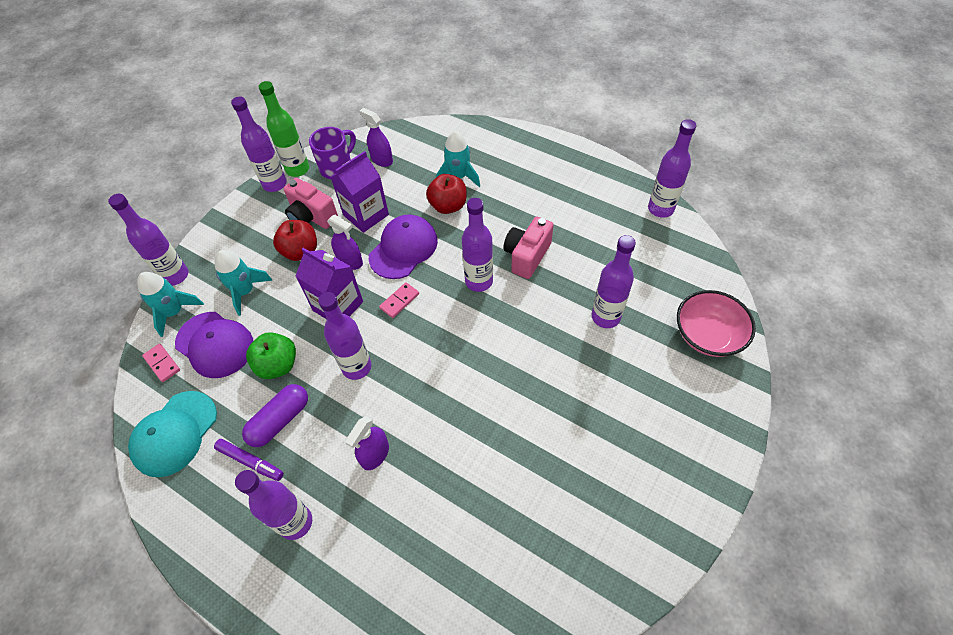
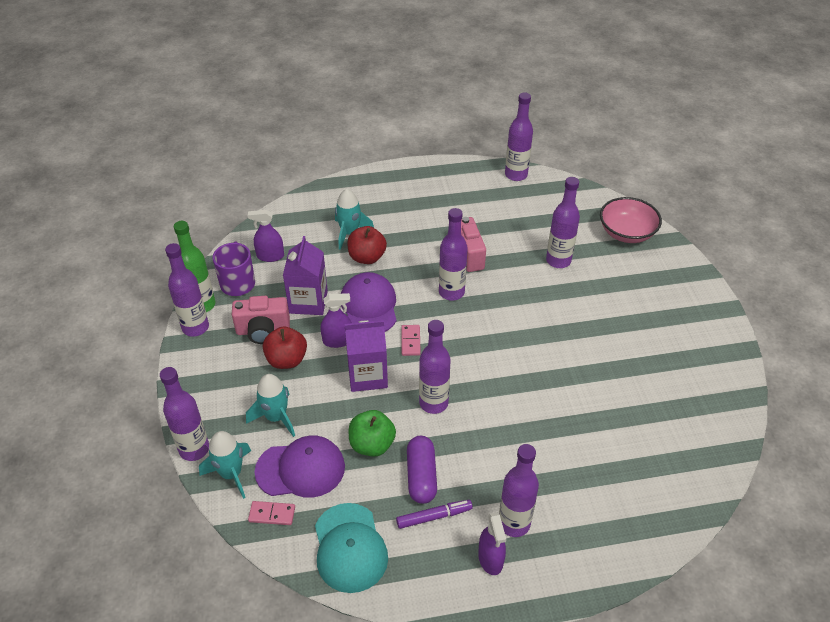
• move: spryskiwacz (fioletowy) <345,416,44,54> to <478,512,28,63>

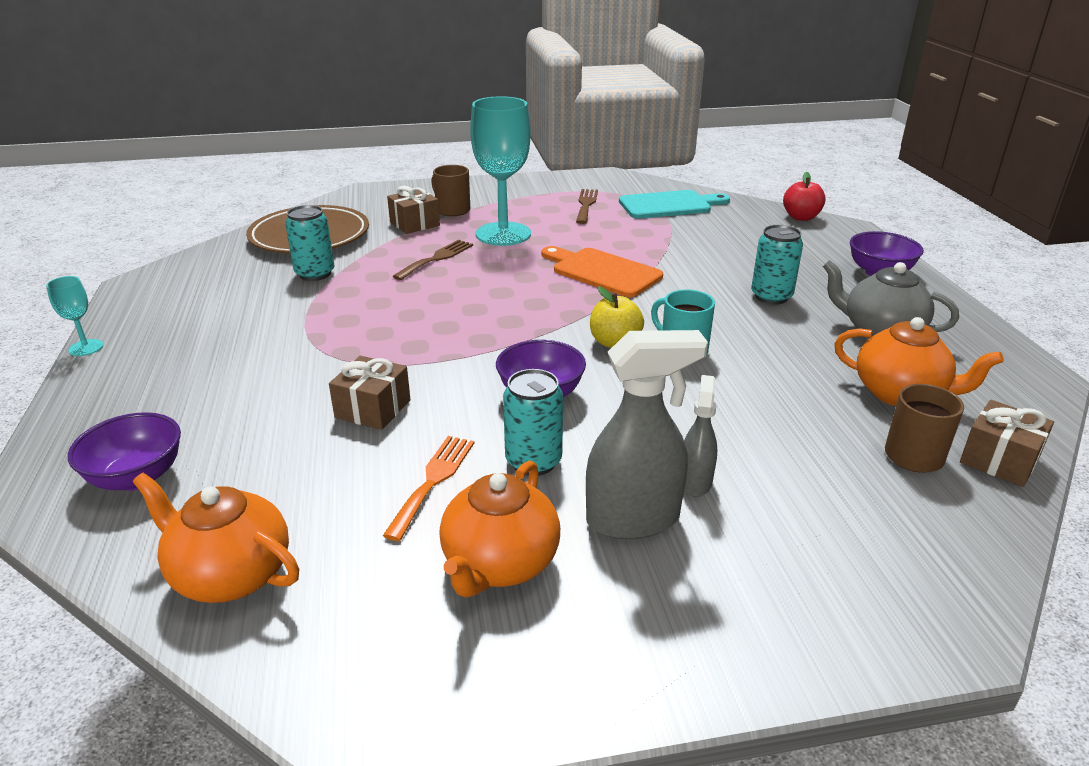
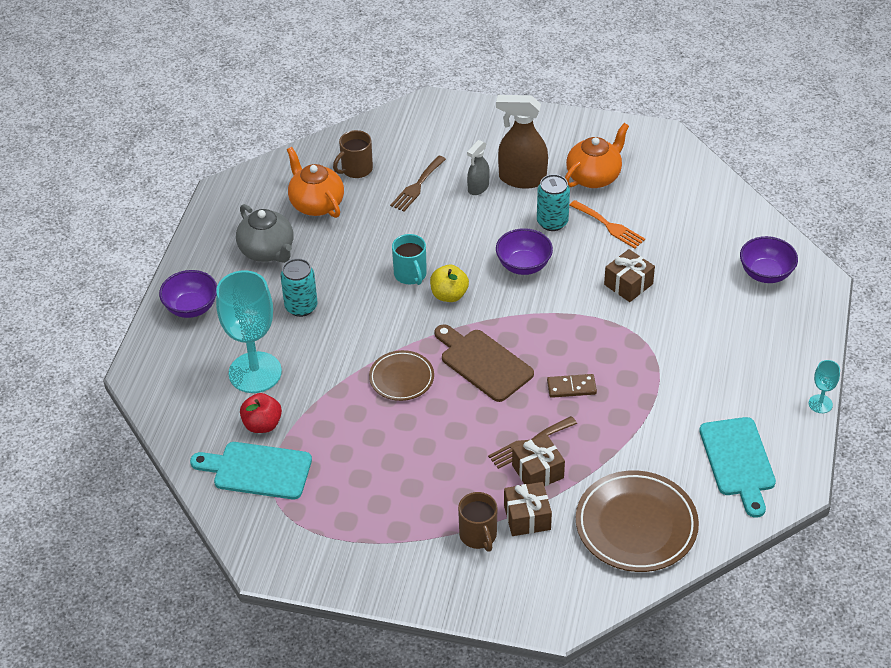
• move: kielich (turkusowy) <470,96,61,150> to <216,270,66,123>
• move: jabłko (czerwony) <783,172,43,49> to <240,393,42,40>
• replace: deska do krojenia (pomarańczowy) <541,246,122,51> to talerz (brązowy) <369,350,65,51>
• move: widelec (brązowy) <576,189,22,35> to <390,156,56,56>
• insert: deska do krojenia (brązowy) <434,324,100,78>
• recolor: spryskiwacz (szary) <586,330,122,210> to spryskiwacz (brązowy) <496,95,52,94>
• move: prezent (brązowy) <960,400,94,87> to <512,434,53,52>
• insert: kostka domina (brązowy) <547,374,50,24>
• rotate: widelec (pomarańczowy) <383,436,91,105> = <569,200,76,49> 90 degrees counterclockwise
• insert: deska do krojenia (turkusowy) <699,417,77,101>
• delete: imbryk (pomarańczowy) <133,473,166,130>
• delete: puszka (turkusowy) <285,205,49,76>

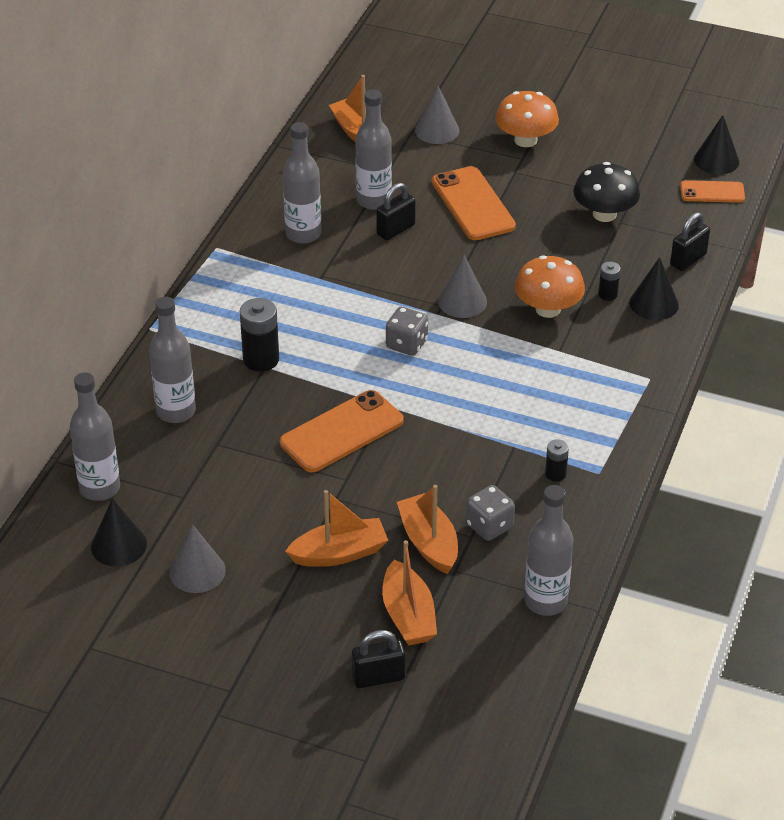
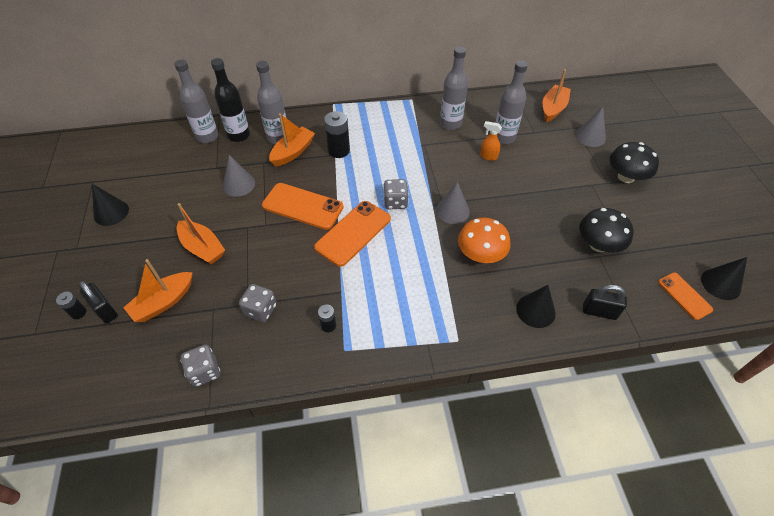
• move: bateria (czarny) <598,262,22,39> to <56,292,30,27>
• move: stożek (czarny) <91,498,56,68> to <92,184,37,42>
• replace: butelka (szary) <524,485,49,131> to kostka do gry (szary) <181,345,39,42>
• insert: butelka (czarny) <211,58,39,84>
• move: stożek (szary) <169,525,57,68> to <223,155,32,42>
• move: łódka (pomarańczowy) <397,485,61,89> to <269,113,46,53>
• move: telefon (pomarańczowy) <432,166,84,74> to <314,201,77,66>
• replace: kłódka (czarny) <376,183,40,57> to spryskiwacz (pomarańczowy) <480,121,22,40>
• recolor: grzyb (pomarańczowy) <495,91,64,56> to grzyb (czarny) <610,142,49,41>

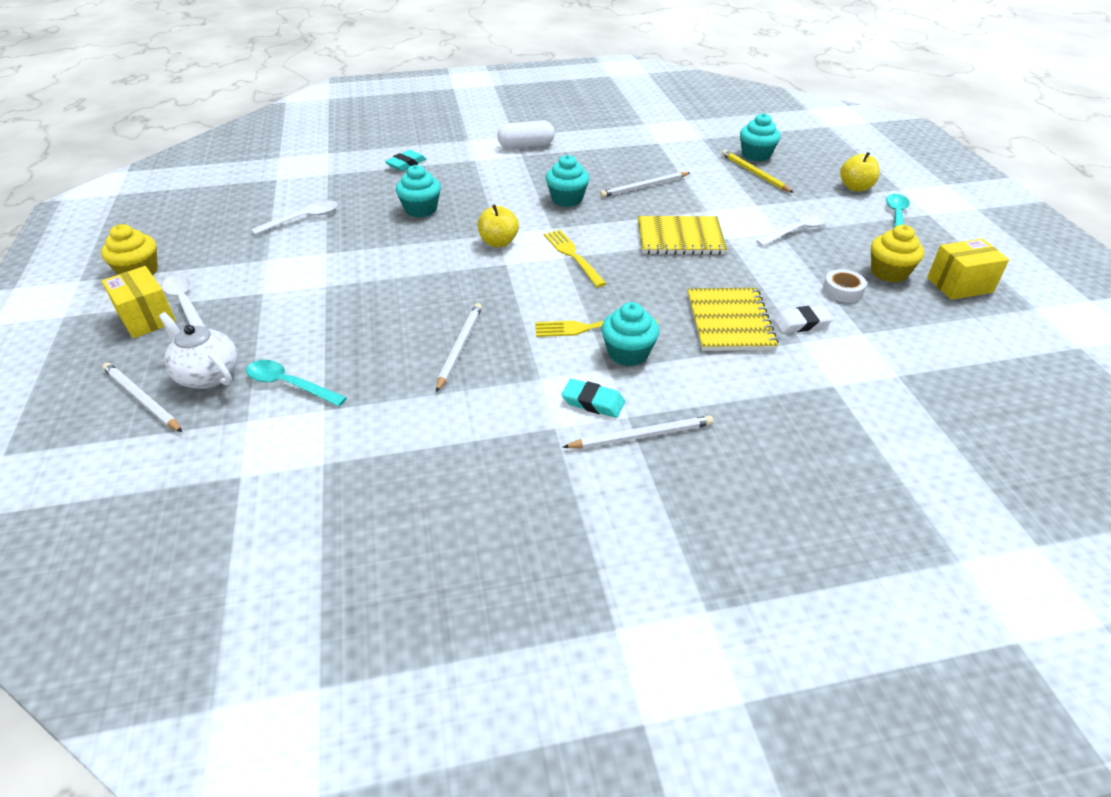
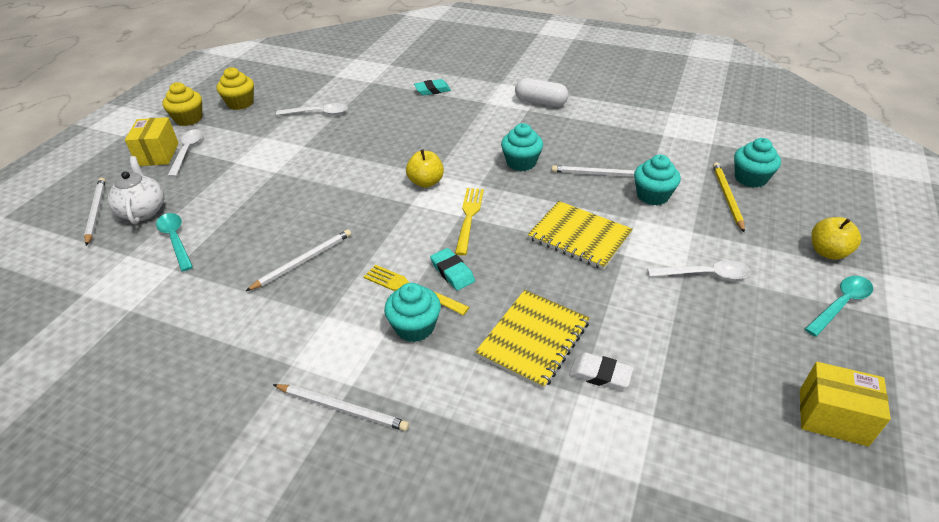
• move: muffinka (żółty) <871,225,53,58> to <217,67,37,43>
• move: gumka do mazania (turkusowy) <561,379,64,39> to <430,248,45,42>
• move: muffinka (turkusowy) <396,165,45,53> to <634,155,47,50>
• delete: taśma klejąca (biały) <823,269,44,33>

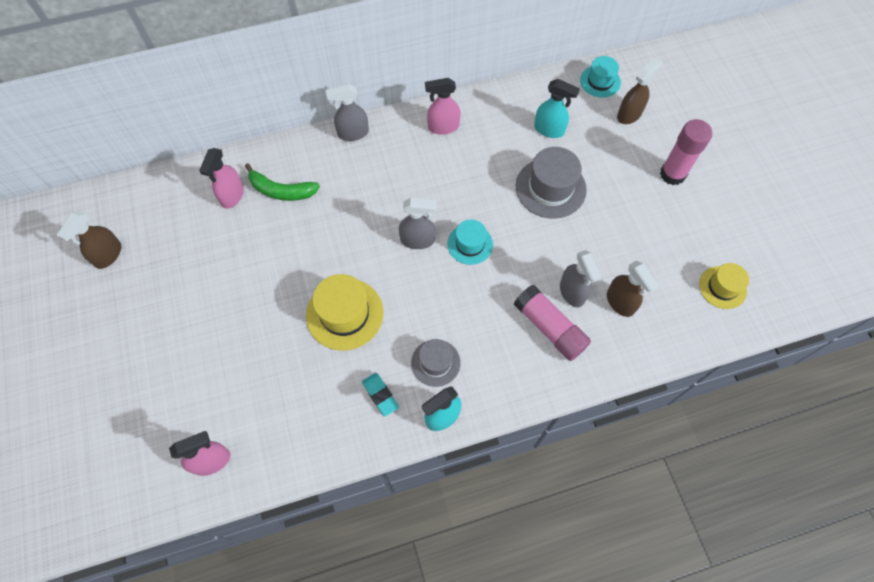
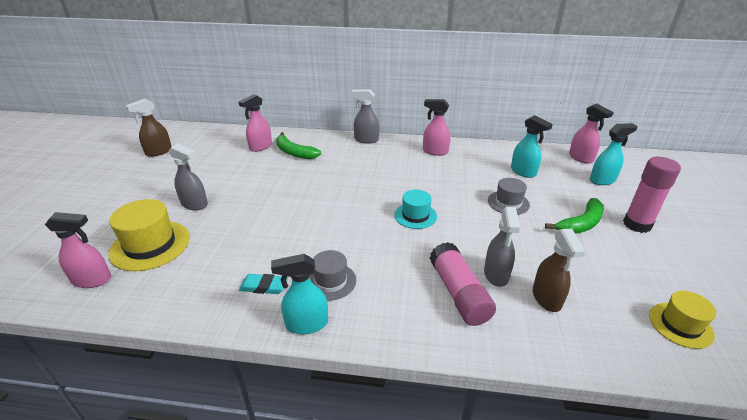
• move: kapelusz (żółty) <306,274,78,77> to <108,199,82,72>
• move: spryskiwacz (szary) <399,198,38,51> to <169,143,39,67>
• rotate: gumka do mazania (turkusowy) <362,373,37,44> = <239,274,49,20> 75 degrees counterclockwise
• resize: kapelusz (szary) <516,147,71,72> = <488,178,42,37> x0.62
• insert: banan (zielony) <545,198,59,36>
• replace: kapelusz (turkusowy) <580,56,41,42> to spryskiwacz (różowy) <569,104,45,60>
• recolor: spryskiwacz (brązowy) <617,57,46,67> to spryskiwacz (turkusowy) <590,123,48,62>

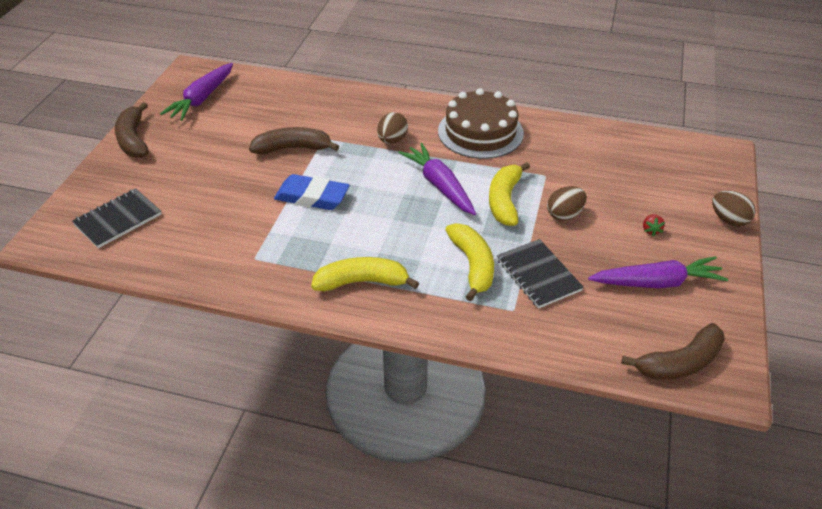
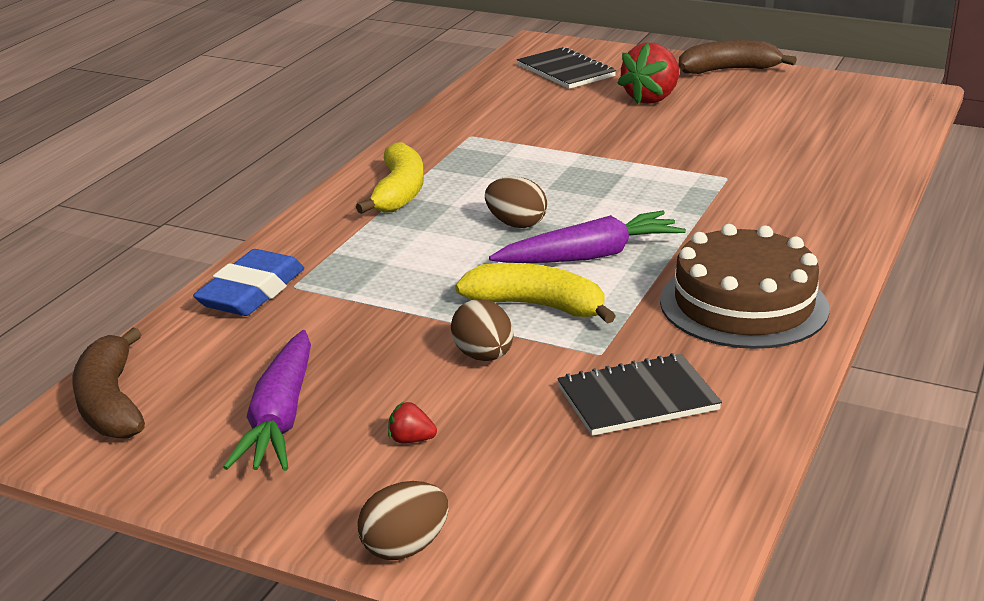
• move: gumka do mazania (niebieski) <274,174,75,36> to <193,249,111,67>
• move: jajko (brązowy) <377,112,31,32> to <485,177,62,51>
• move: zeszyt (czarny) <497,239,87,70> to <557,353,165,83>
• insert: truskawka (czerwony) <617,43,62,61>
• delete: marchewka (fioletowy) <160,63,73,58>
• delete: banan (brązowy) <249,127,90,27>
• delete: banan (żółty) <445,223,49,78>

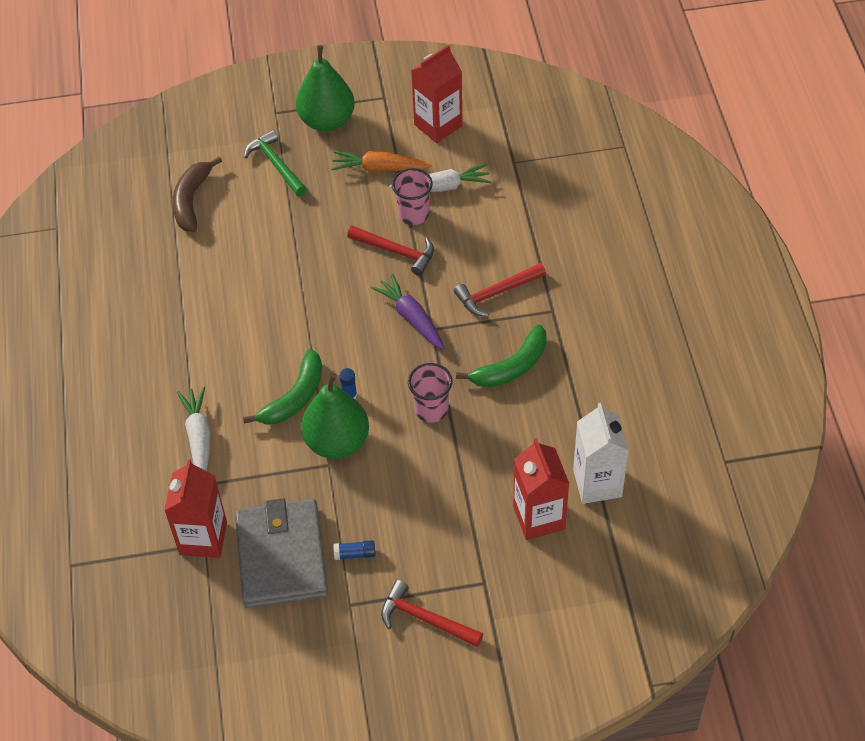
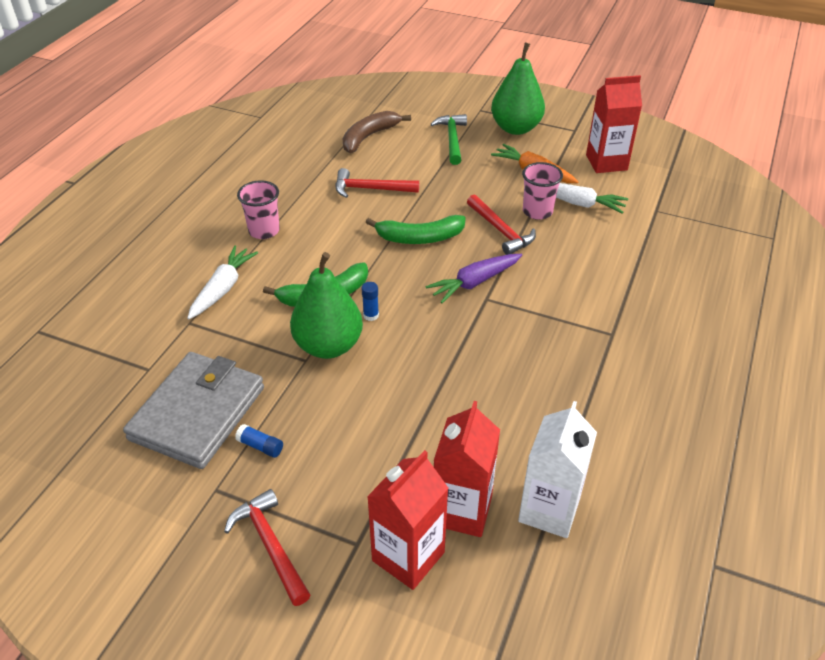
• move: szklanka (różowy) <408,363,44,60> to <237,180,43,59>
• move: młotek (czerwony) <454,263,92,54> to <336,168,83,30>
• move: banan (zielony) <456,324,91,63> to <366,215,100,29>
• move: karton mleka (czerwony) <164,459,63,99> to <367,450,81,140>
• rotate: marchewka (fioletowy) <371,274,74,76> = <425,254,97,49> 120 degrees counterclockwise

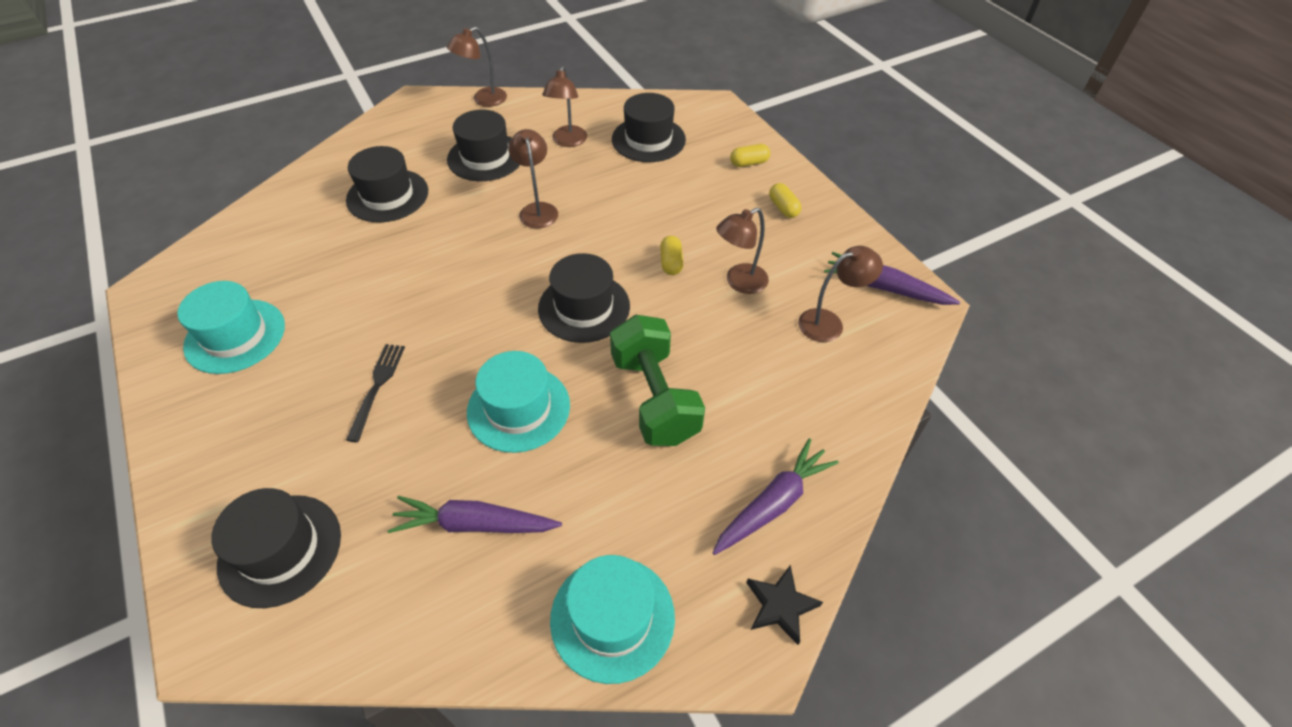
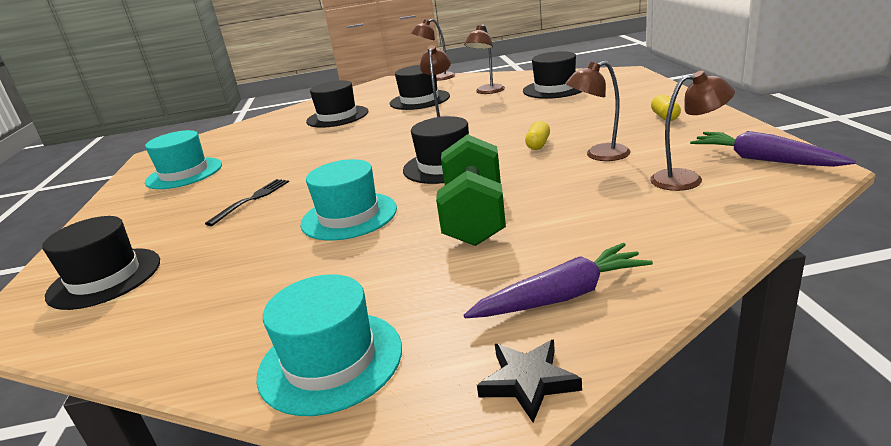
• delete: marchewka (fioletowy) <388,496,174,37>
• delete: kapsułka (żółty) <730,144,40,23>

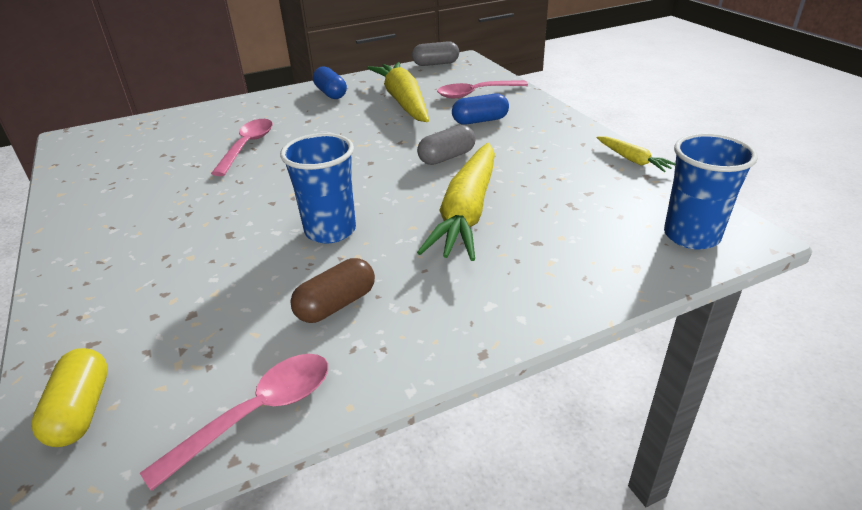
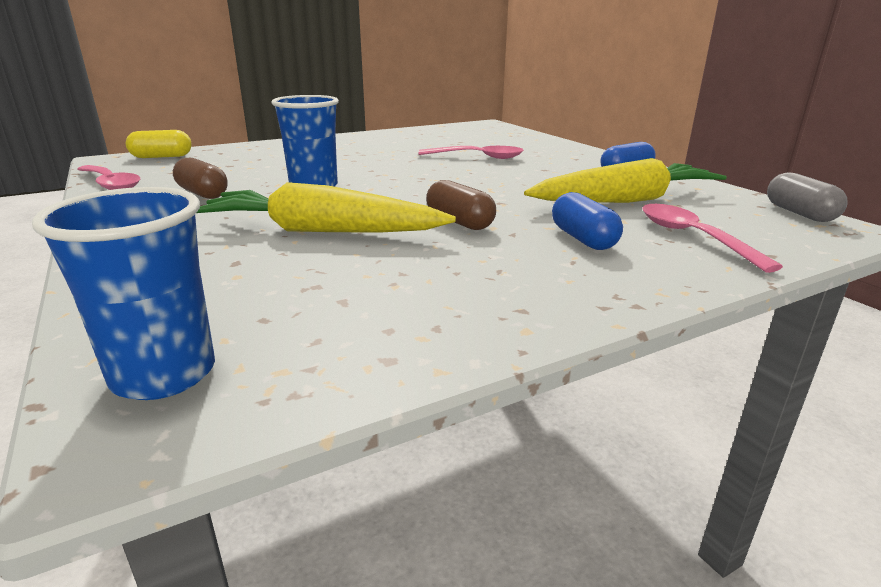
• recolor: kapsułka (szary) <417,125,59,40> to kapsułka (brązowy) <426,180,70,50>
• delete: marchewka (żółty) <597,137,78,35>

